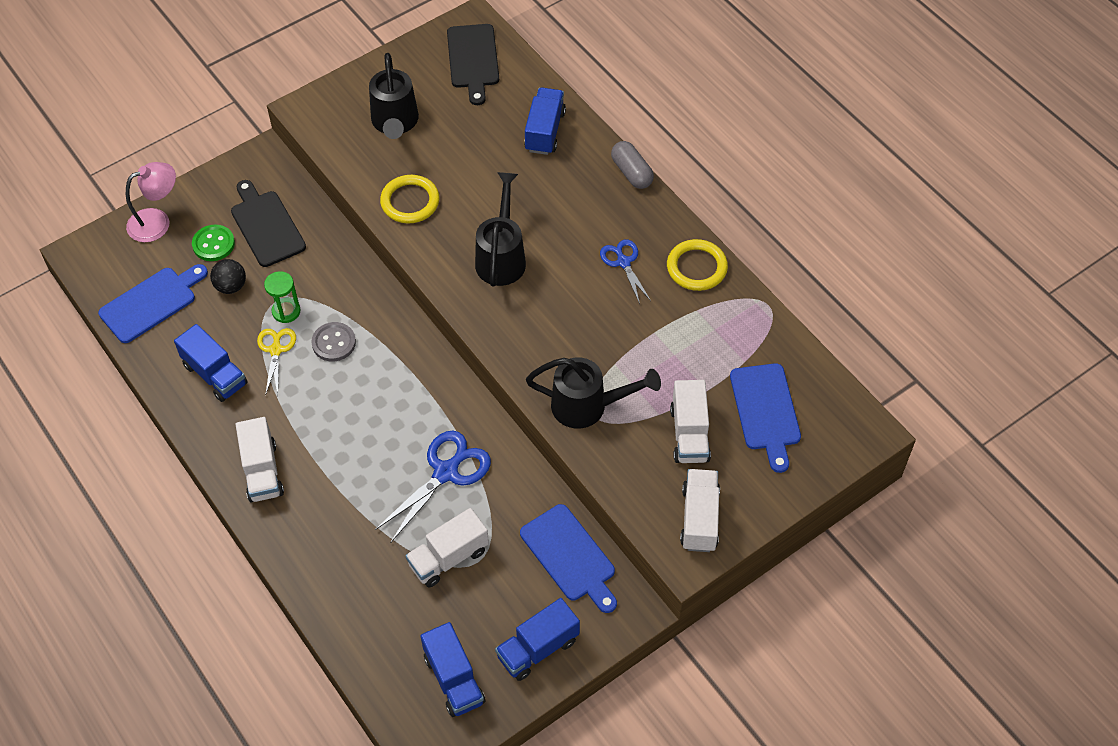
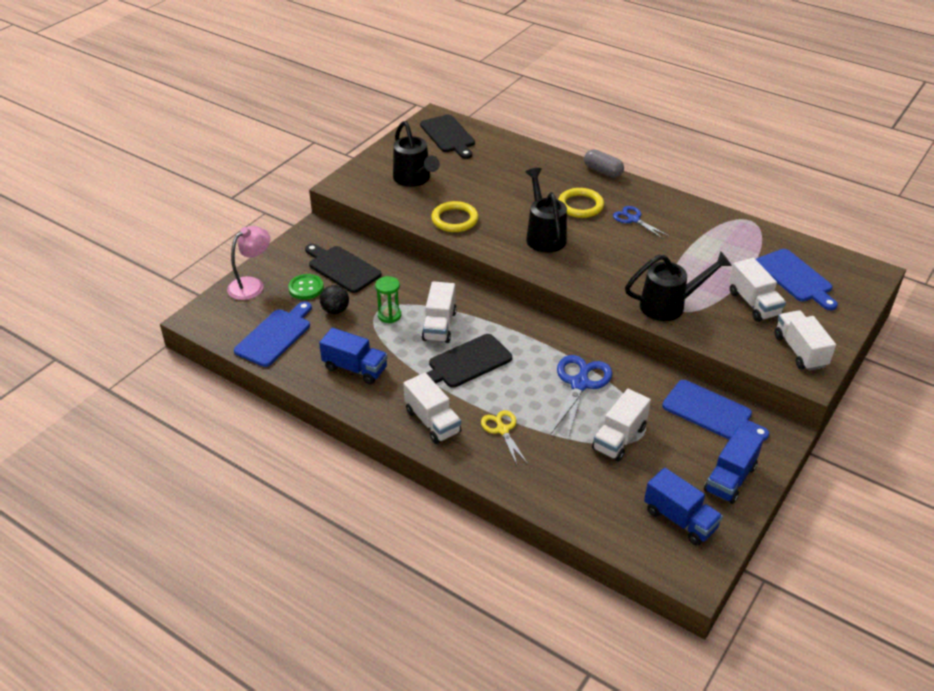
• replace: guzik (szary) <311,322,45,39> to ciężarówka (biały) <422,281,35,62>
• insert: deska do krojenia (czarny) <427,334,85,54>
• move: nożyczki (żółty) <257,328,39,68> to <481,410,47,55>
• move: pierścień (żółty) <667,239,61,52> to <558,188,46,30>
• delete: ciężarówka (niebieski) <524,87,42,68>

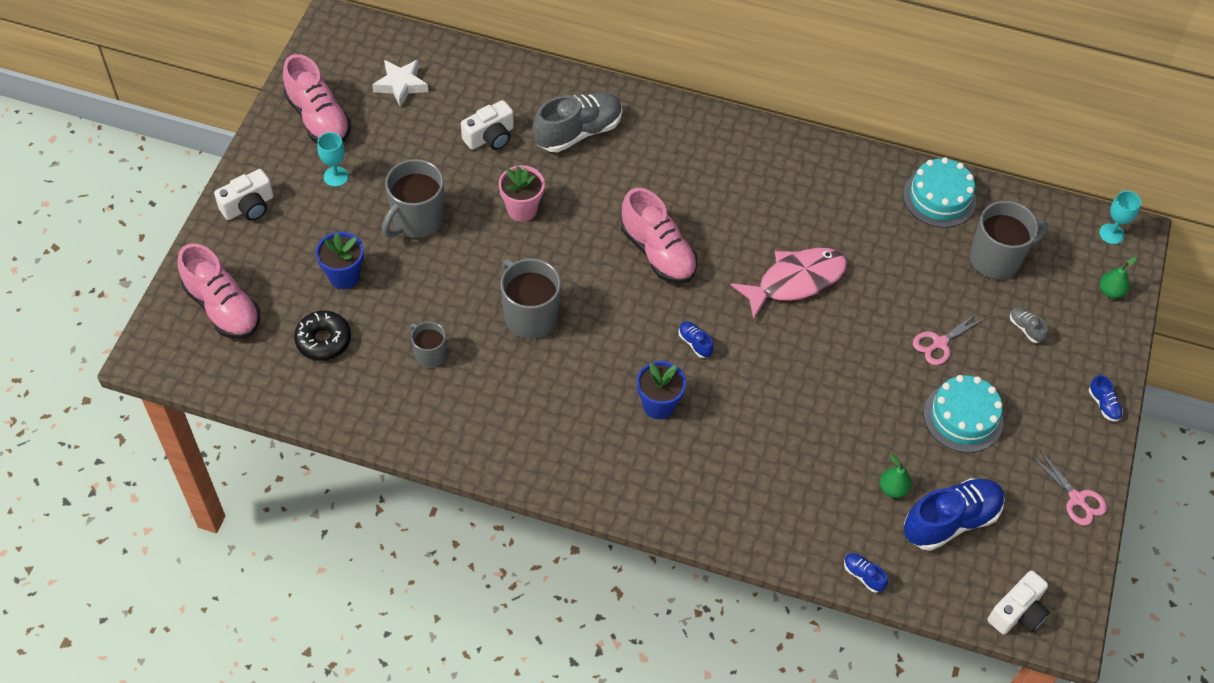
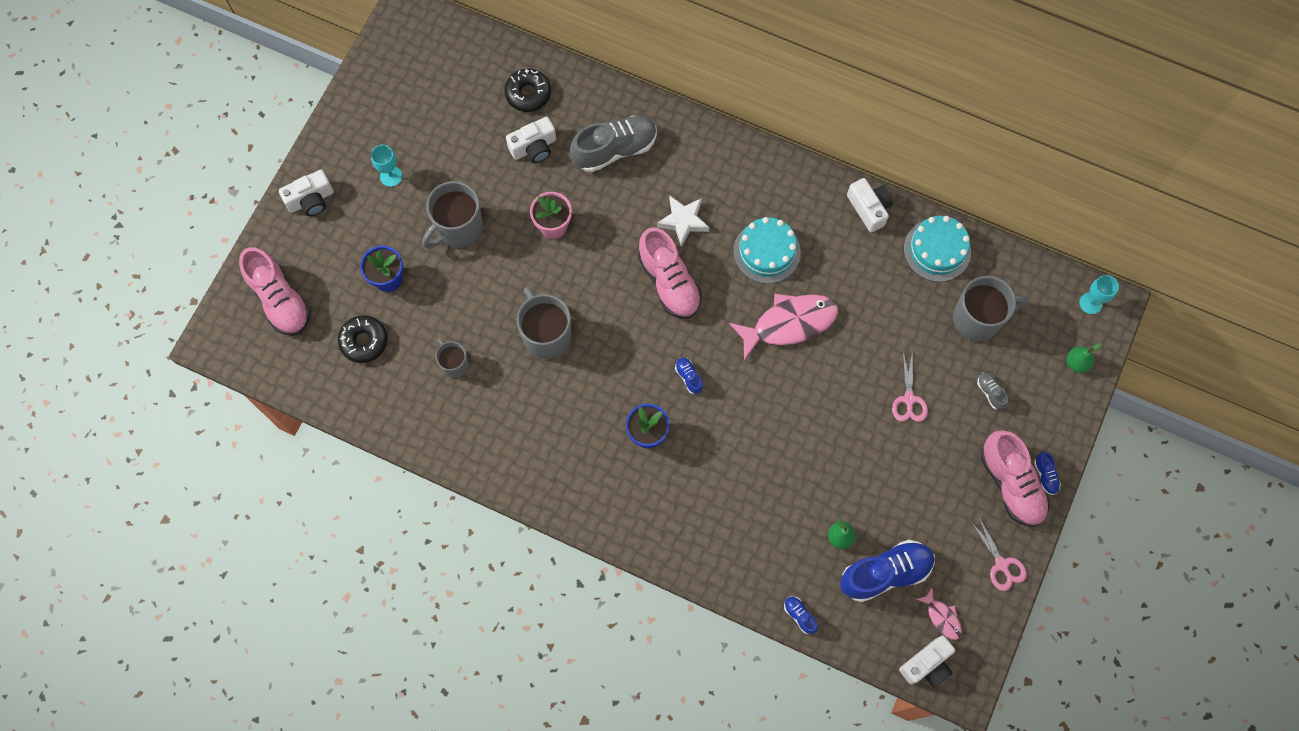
• insert: donut (czarny) <504,69,47,43>
• move: gwiazda (biały) <372,60,56,47> to <657,196,52,51>
• move: tort (turkusowy) <924,375,79,78> to <733,217,68,67>
• insert: aparat fotograficzny (biały) <847,178,46,55>
• rotate: nożyczki (różowy) <913,311,73,54> = <892,350,36,72> 60 degrees counterclockwise
• insert: ryba (różowy) <916,588,46,52>
• move: but (różowy) <283,54,68,89> to <981,430,69,97>

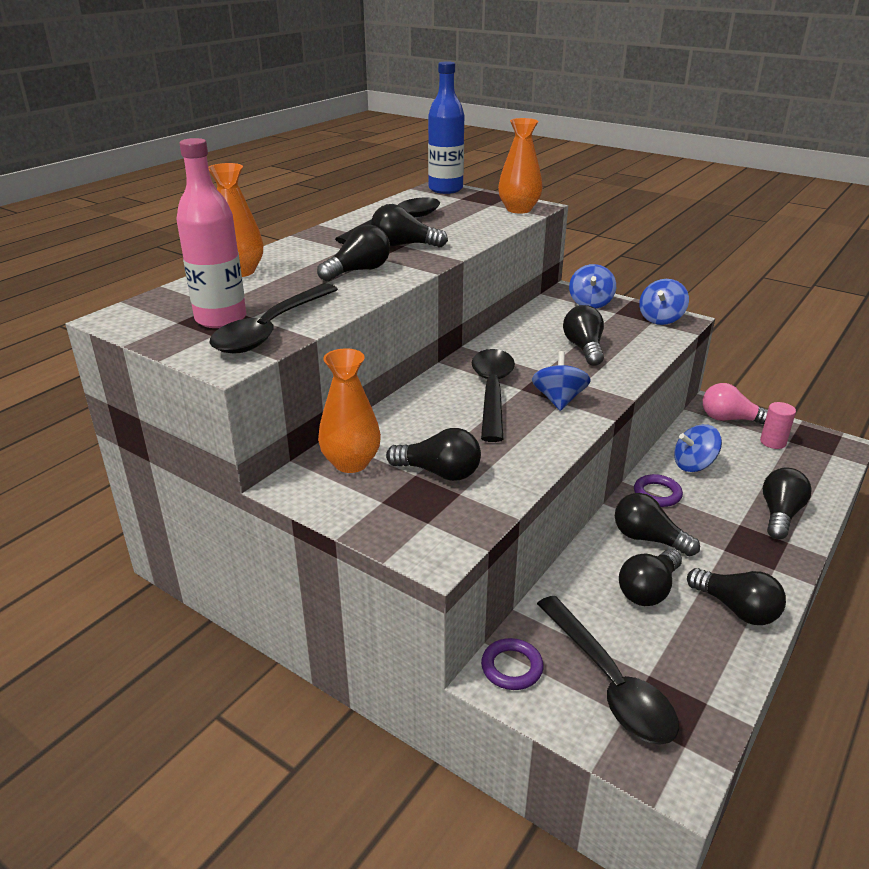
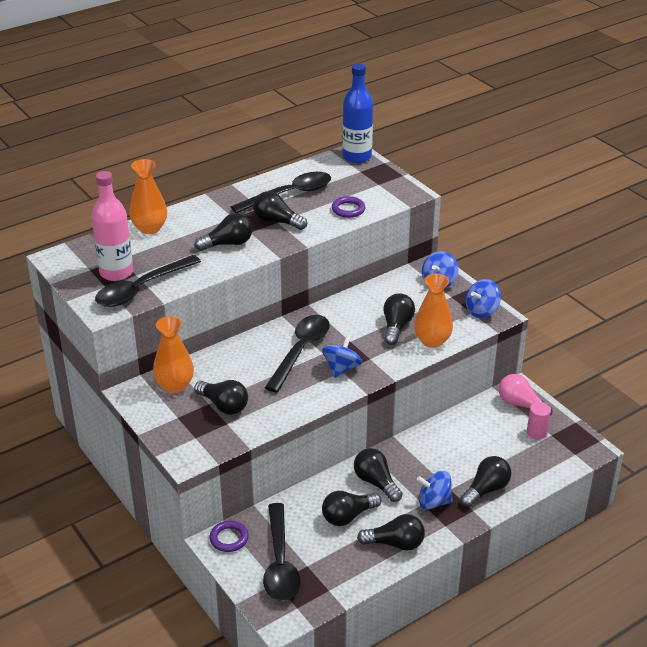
• move: pierścień (fioletowy) <634,474,49,33> to <332,196,33,22>
• rotate: żarówka (czarny) <687,568,99,57> = <357,514,68,37> 60 degrees counterclockwise
• move: wazon (pomarańczowy) <498,118,45,96> to <414,273,39,75>
• move: bączek (niebieski) <674,424,48,48> to <417,471,36,38>

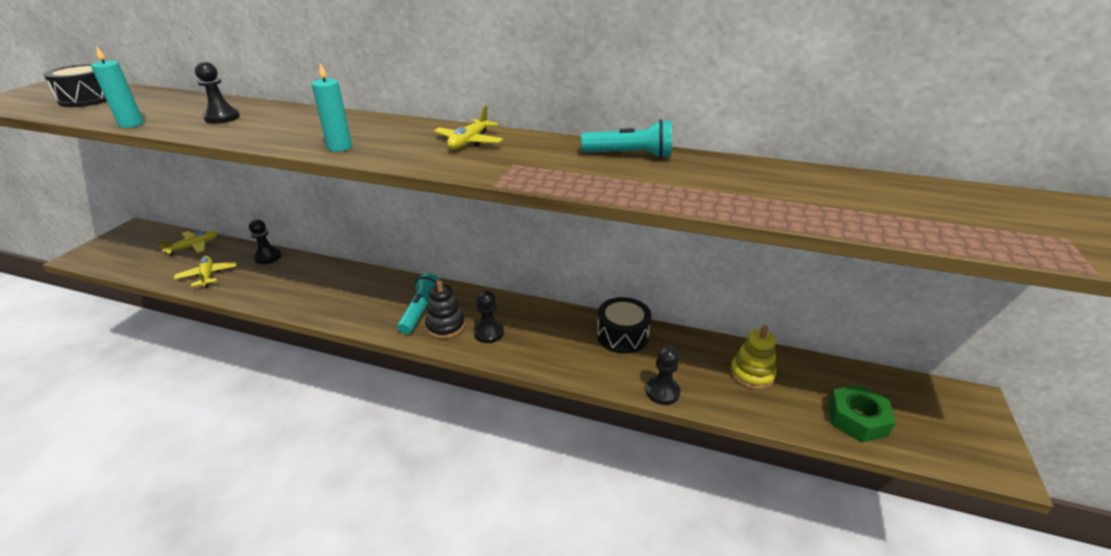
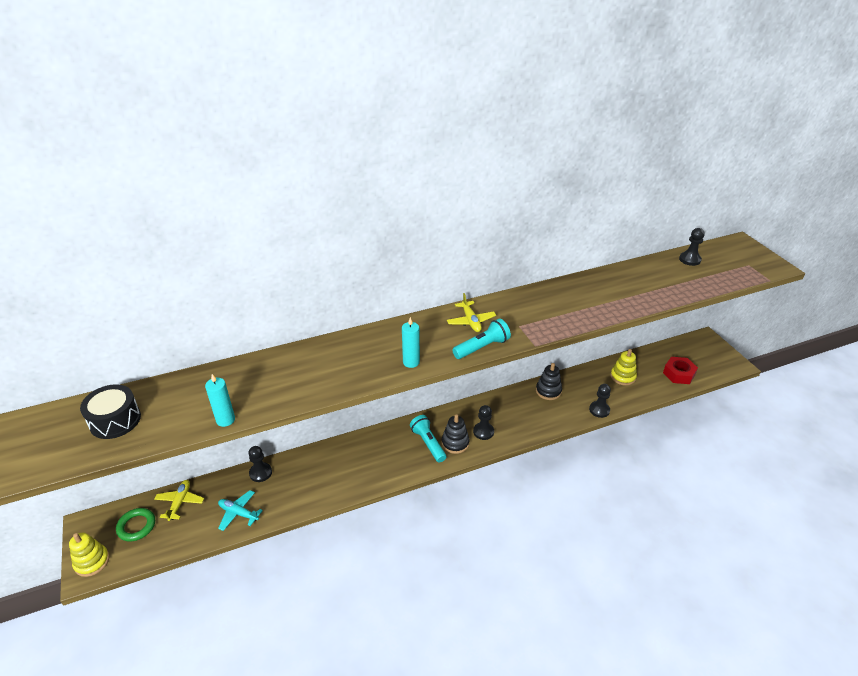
• insert: zabawka nakładanka (żółty) <69,533,41,44>
• insert: pierścień (zielony) <116,508,39,33>
• recolor: samolot (żółty) <174,256,63,32> to samolot (turkusowy) <218,490,45,41>
• move: latarka (turkusowy) <581,119,91,39> to <452,319,59,40>
• replace: bęben (czarny) <597,297,54,57> to zabawka nakładanka (czarny) <536,363,26,37>
• recolor: nakrętka (zielony) <828,385,67,58> to nakrętka (czerwony) <663,357,35,27>
• move: pionek (czarny) <195,61,45,63> to <679,228,26,38>

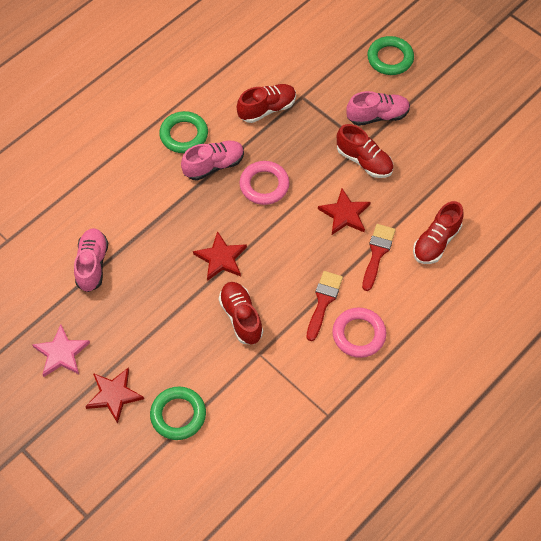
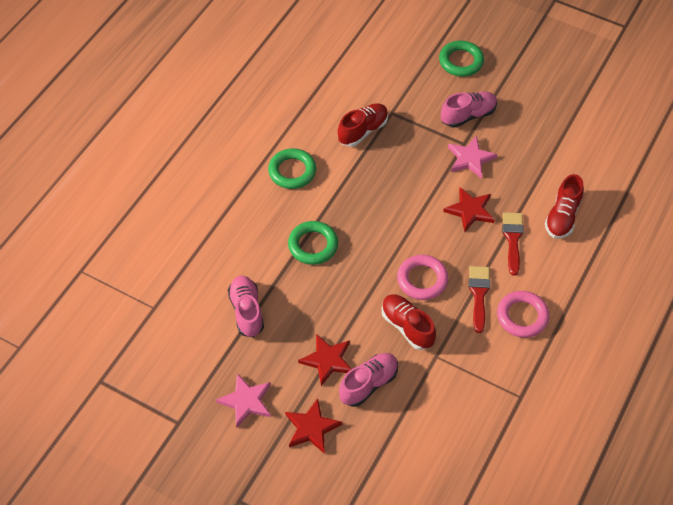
• move: pierścień (zielony) <150,387,56,53> to <288,221,50,44>
• move: gwiazda (czerwony) <193,231,54,50> to <298,334,53,52>
• move: but (różowy) <181,141,63,40> to <339,353,59,54>
• move: pierścień (różowy) <239,161,51,44> to <397,255,51,45>
• replace: but (czerwony) <337,124,56,54> to gwiazda (różowy) <448,136,49,43>

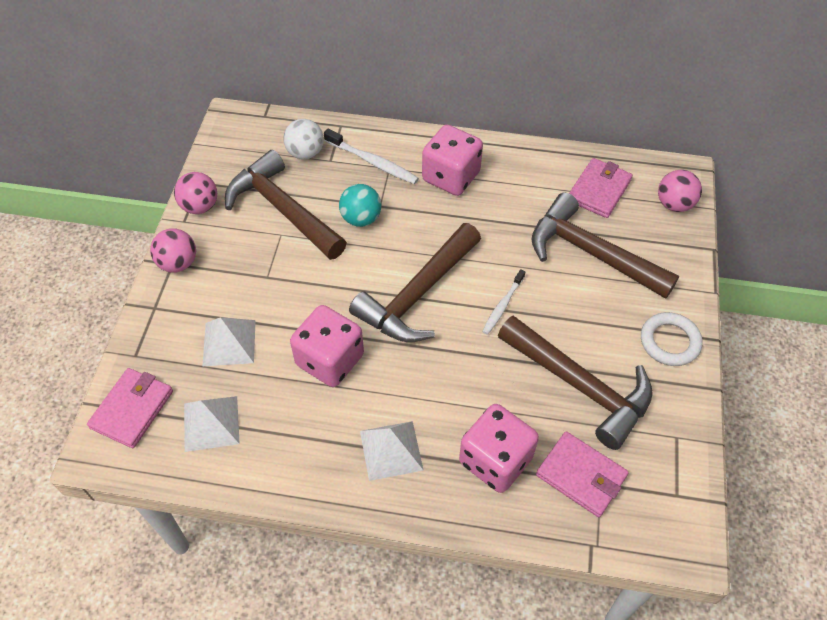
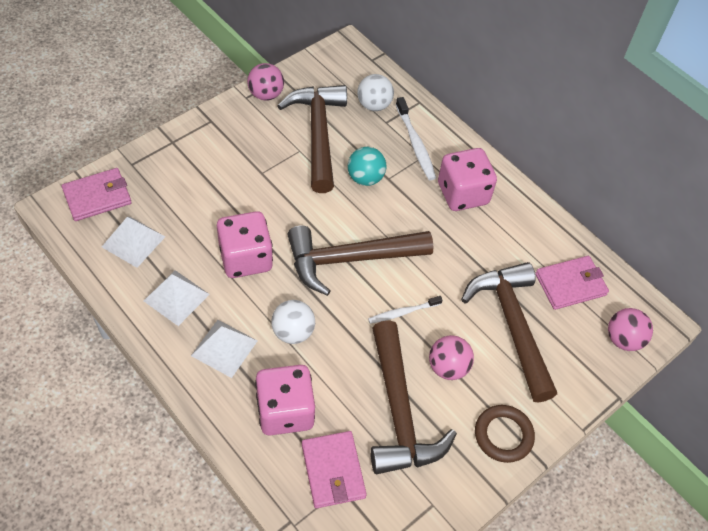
• move: piramida (biały) <202,317,54,49> to <144,270,66,56>
• insert: piłka (biały) <271,300,44,44>
• move: piłka (różowy) <150,229,46,44> to <429,335,45,45>
• recolor: pierścień (biały) <641,312,61,54> to pierścień (brązowy) <475,405,60,58>

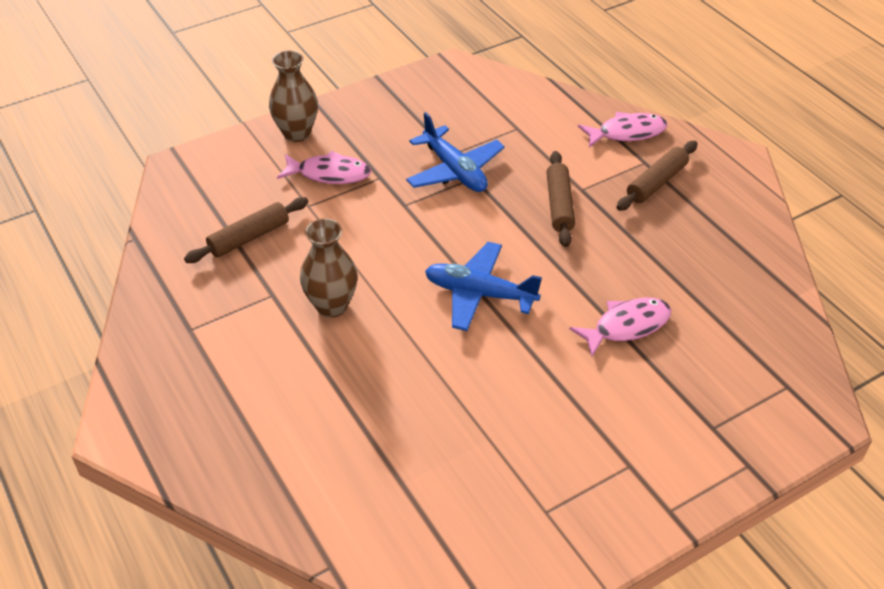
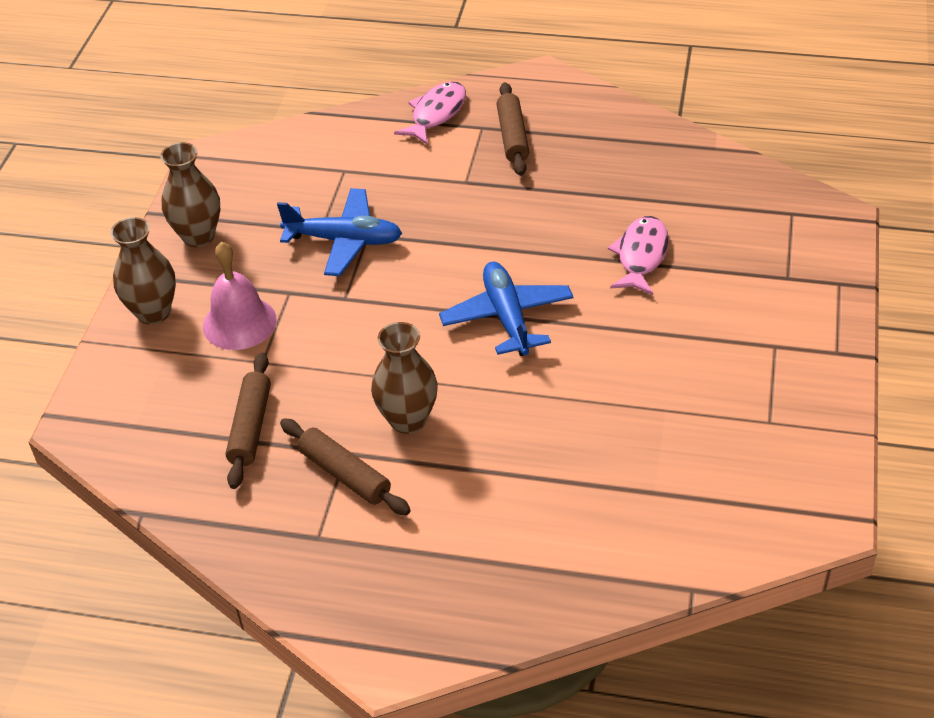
• insert: wazon (brązowy) <160,142,60,105>
• replace: ryba (różowy) <277,150,94,34> to dzwonek (różowy) <203,242,74,108>
• move: wałek do ciasta (brązowy) <546,151,29,96> to <280,418,131,97>
• rotate: samolot (niebieski) <425,242,117,89> = <439,262,135,94> 105 degrees clockwise

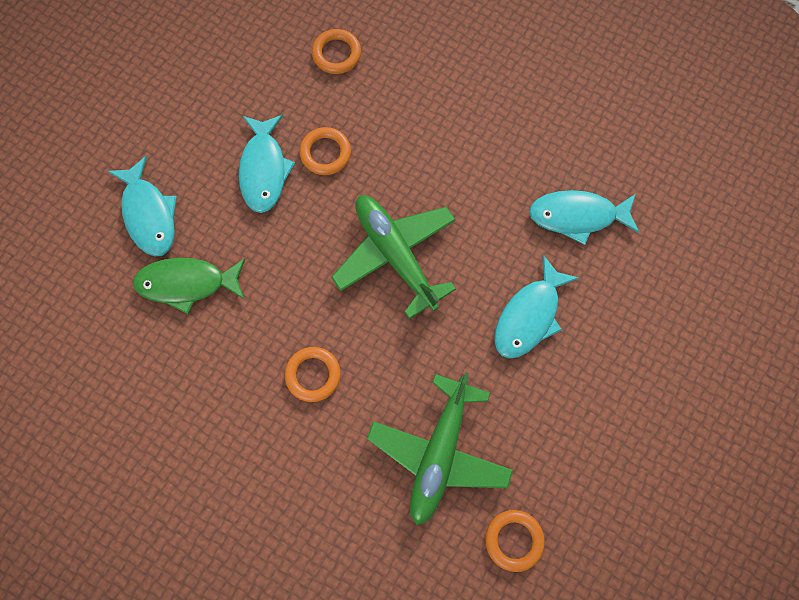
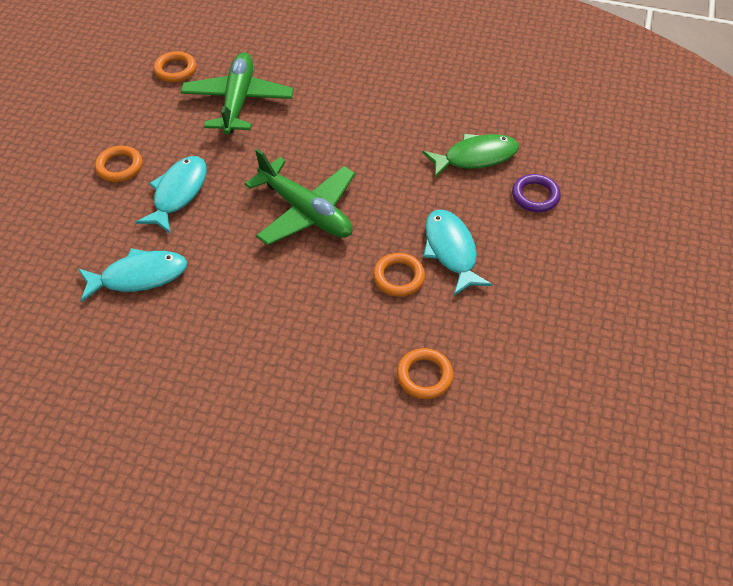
• move: pierścień (pomarańczowy) <285,347,56,55> to <95,146,47,36>
• replace: ryba (turkusowy) <108,156,69,101> to pierścień (fioletowy) <512,174,49,38>

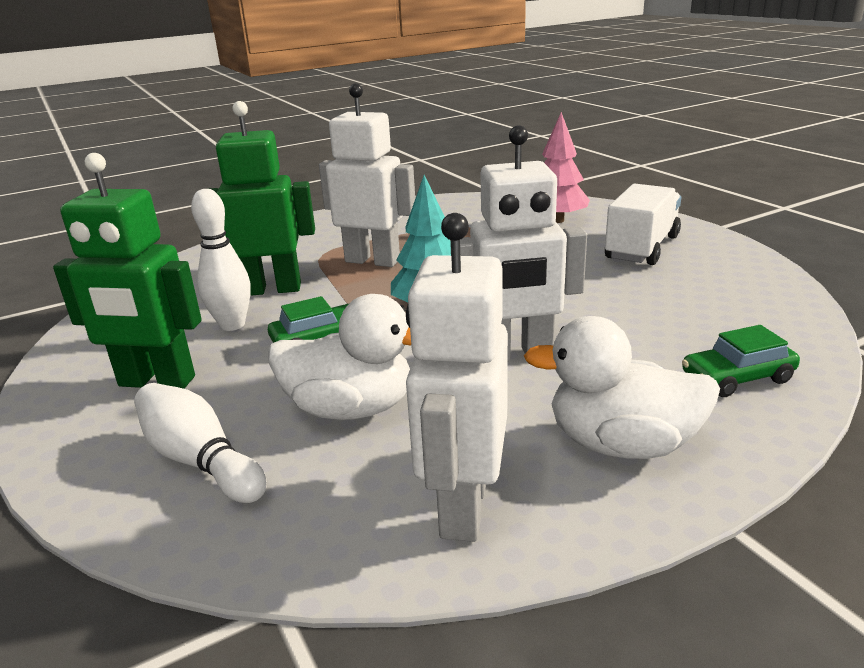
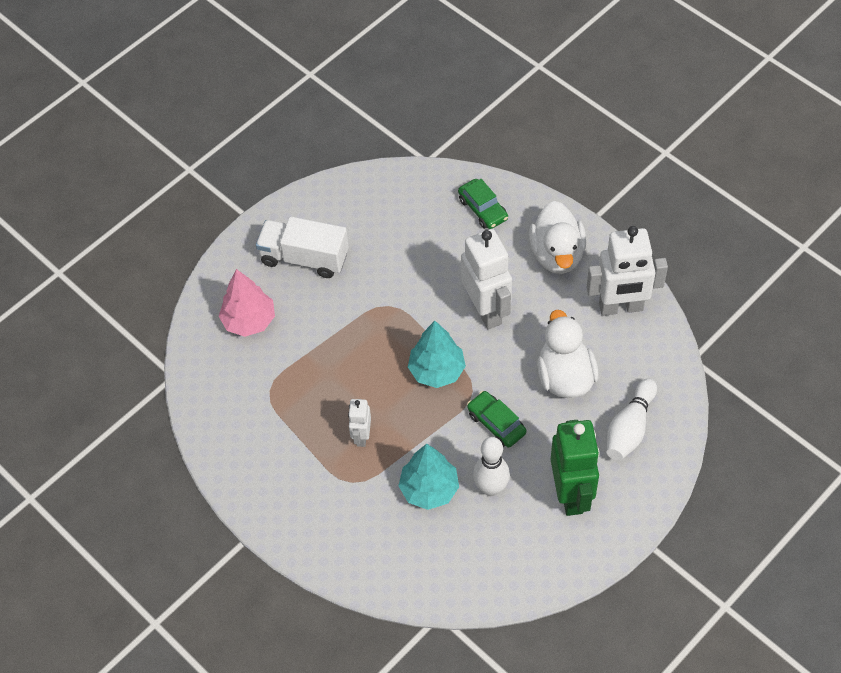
• resize: robot (biały) <319,83,96,184> = <348,399,23,48> x0.51
• replace: robot (zielony) <209,101,106,195> to drzewko (turkusowy) <398,444,61,66>

